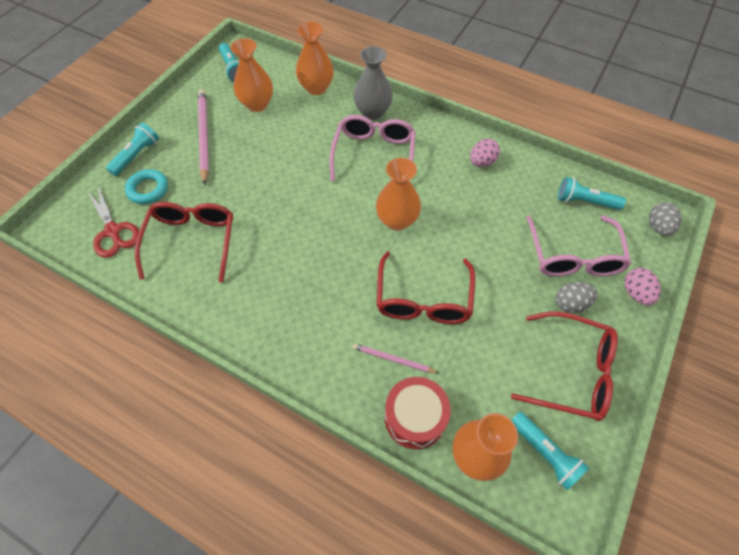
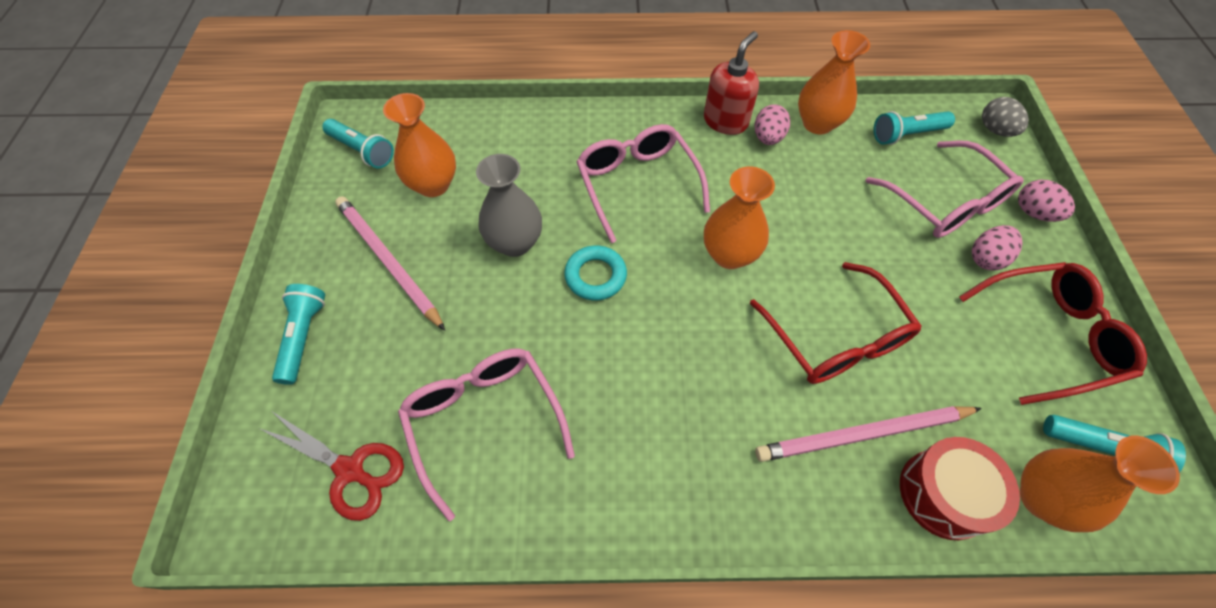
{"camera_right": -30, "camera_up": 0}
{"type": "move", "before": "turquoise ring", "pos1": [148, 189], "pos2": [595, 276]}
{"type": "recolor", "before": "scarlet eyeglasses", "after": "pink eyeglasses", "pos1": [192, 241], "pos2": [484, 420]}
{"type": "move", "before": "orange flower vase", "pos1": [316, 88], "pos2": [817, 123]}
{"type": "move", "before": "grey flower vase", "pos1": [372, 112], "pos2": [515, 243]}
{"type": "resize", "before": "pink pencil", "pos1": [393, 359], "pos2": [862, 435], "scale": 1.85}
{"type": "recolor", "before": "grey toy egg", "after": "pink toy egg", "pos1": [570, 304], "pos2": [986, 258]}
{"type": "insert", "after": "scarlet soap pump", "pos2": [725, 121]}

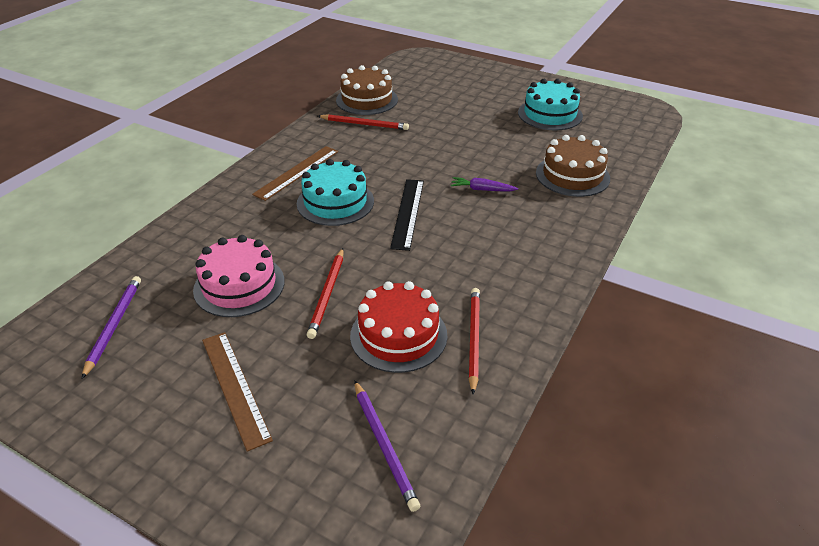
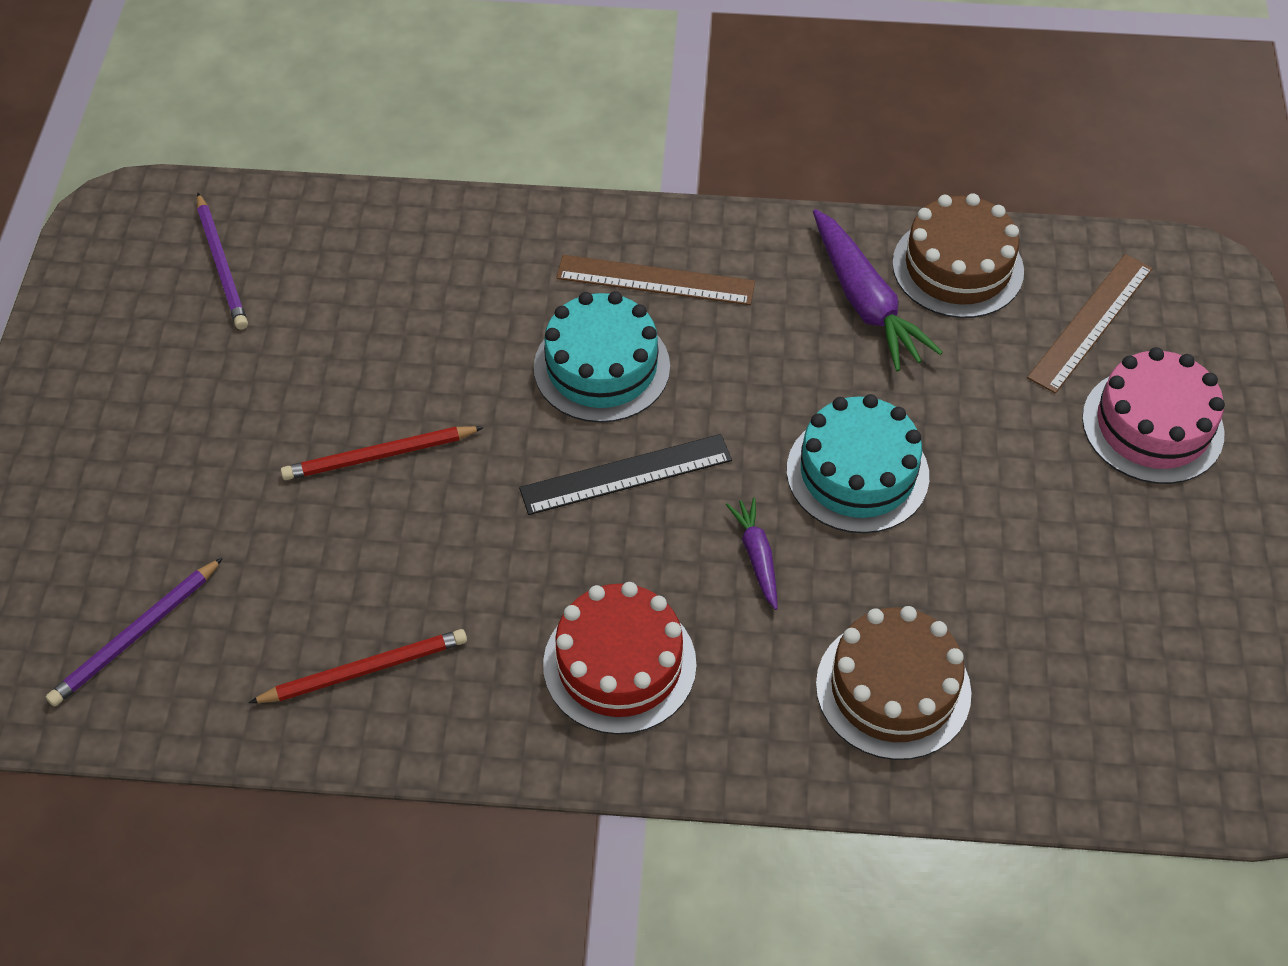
{"camera_right": 65, "camera_up": 15}
{"type": "rotate", "before": "royal purple pencil", "pos1": [114, 325], "pos2": [222, 265], "turn": 90}
{"type": "move", "before": "pink cake", "pos1": [239, 285], "pos2": [1152, 426]}
{"type": "move", "before": "brown measuring stick", "pos1": [235, 387], "pos2": [1090, 322]}
{"type": "replace", "before": "scarlet pencil", "after": "royal purple root vegetable", "pos1": [364, 124], "pos2": [865, 302]}
{"type": "move", "before": "scarlet cake", "pos1": [398, 335], "pos2": [619, 664]}
{"type": "move", "before": "turquoise cake", "pos1": [550, 114], "pos2": [857, 473]}

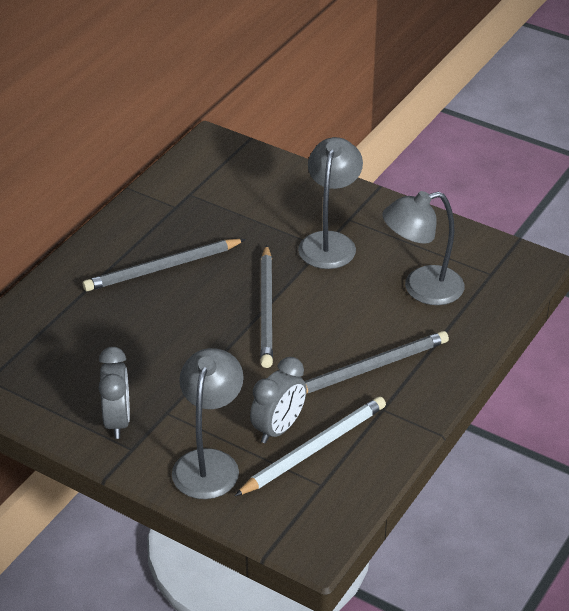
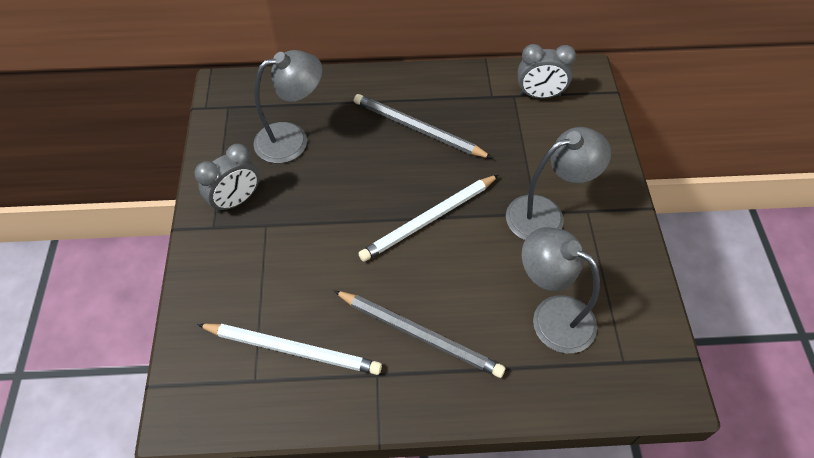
{"camera_right": 55, "camera_up": 15}
{"type": "move", "before": "grey reading lamp", "pos1": [209, 463], "pos2": [292, 139]}
{"type": "move", "before": "grey clock", "pos1": [278, 428], "pos2": [539, 95]}
{"type": "recolor", "before": "grey pencil", "after": "white pencil", "pos1": [267, 309], "pos2": [429, 220]}

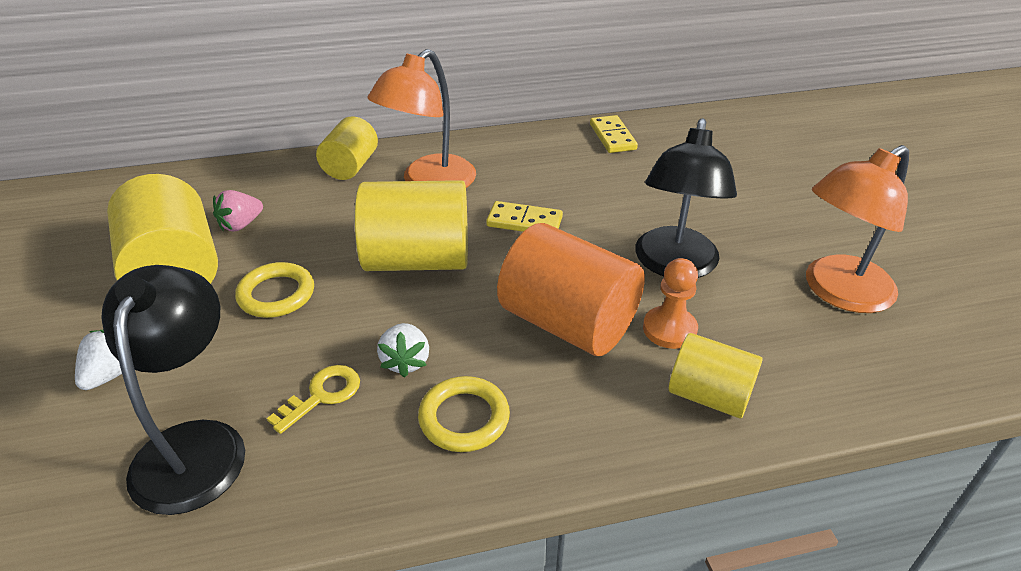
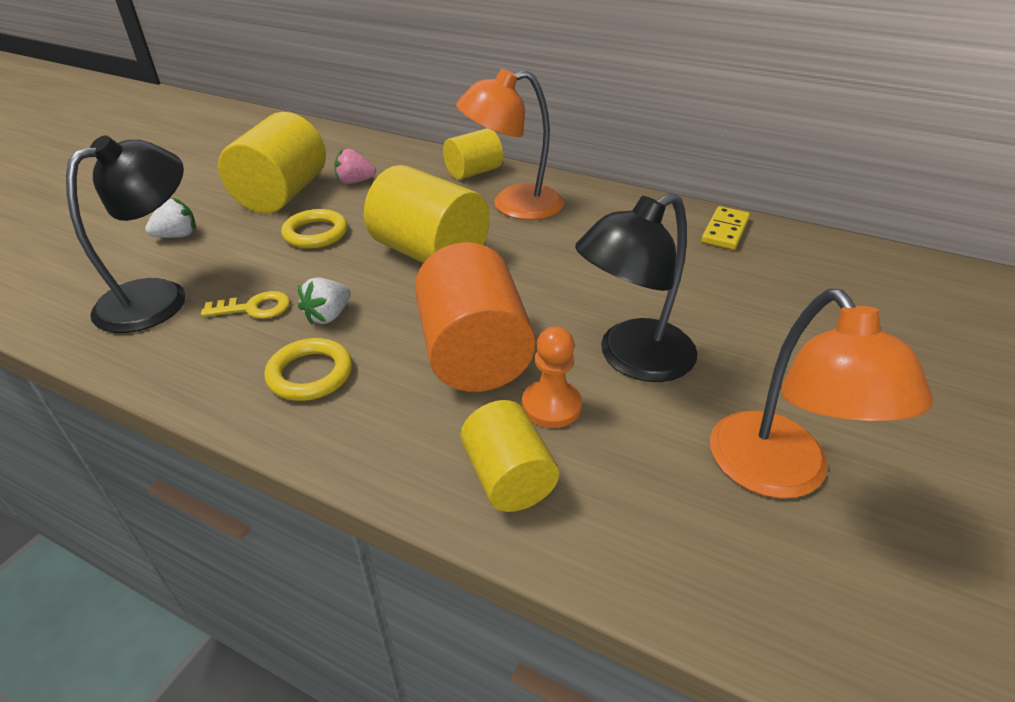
{"camera_right": 40, "camera_up": 0}
{"type": "delete", "before": "yellow domino", "pos1": [524, 221]}
{"type": "rotate", "before": "orange reading lamp", "pos1": [837, 292], "pos2": [779, 474], "turn": -105}

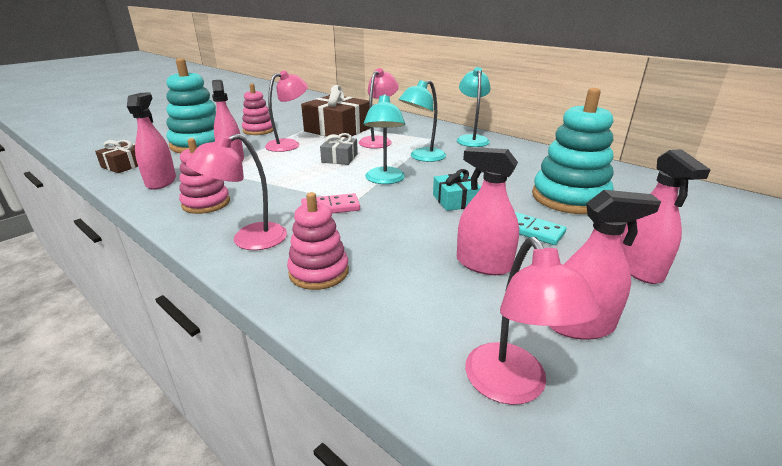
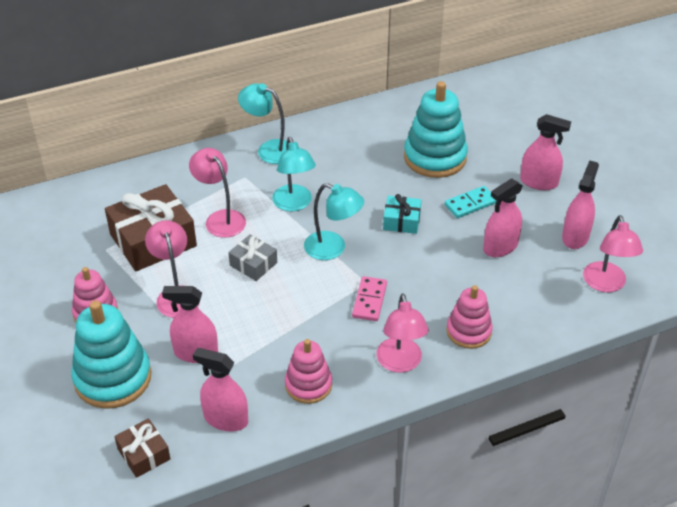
{"camera_right": -65, "camera_up": 15}
{"type": "rotate", "before": "pink reading lamp", "pos1": [512, 387], "pos2": [606, 284], "turn": 75}

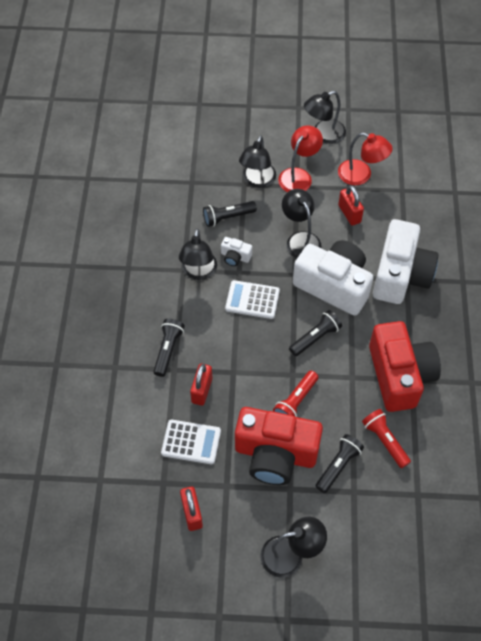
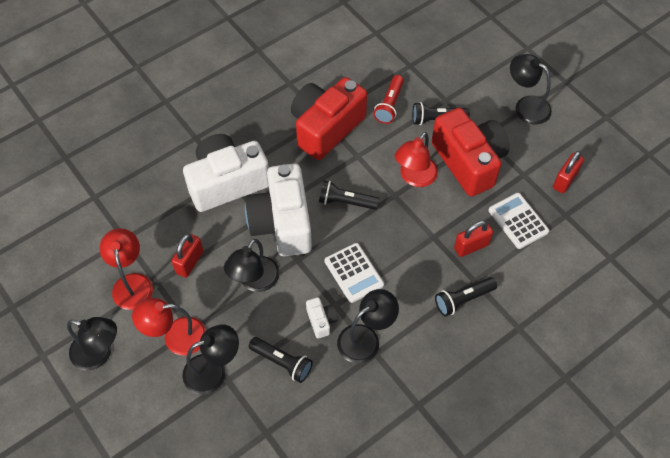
{"camera_right": -130, "camera_up": 0}
{"type": "replace", "before": "scarlet torch", "after": "scarlet reading lamp", "pos1": [296, 401], "pos2": [414, 178]}

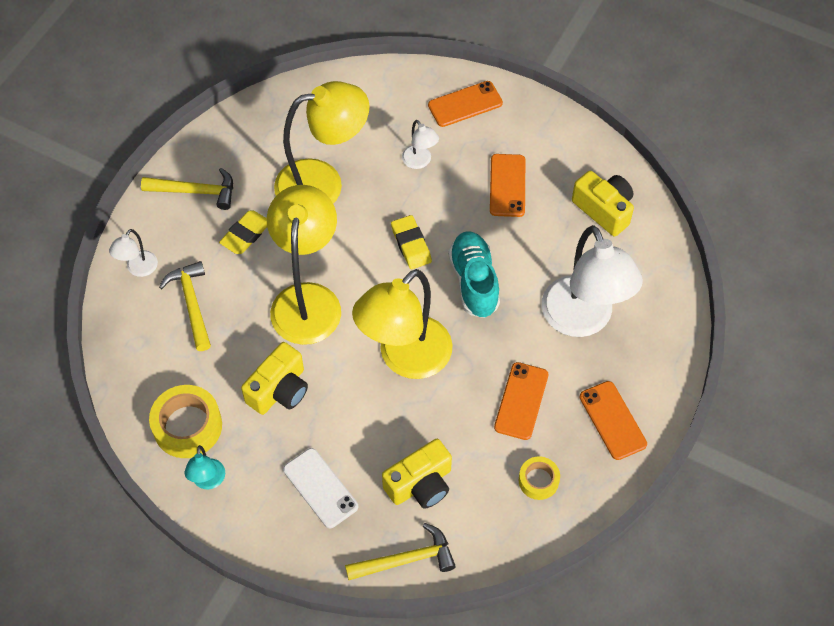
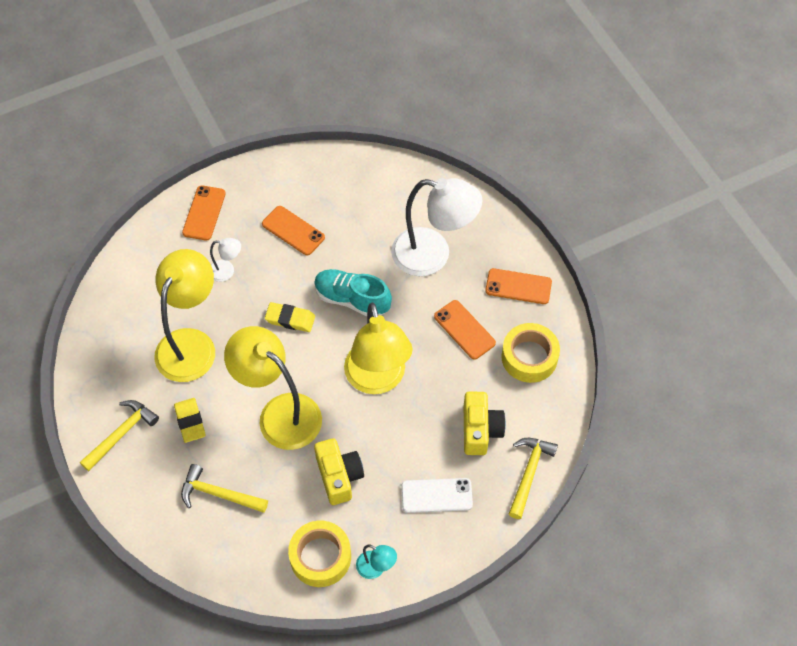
{"camera_right": -55, "camera_up": 0}
{"type": "delete", "before": "white reading lamp", "pos1": [138, 269]}
{"type": "resize", "before": "yellow roll of tape", "pos1": [538, 480], "pos2": [529, 357], "scale": 1.74}
{"type": "delete", "before": "yellow photo camera", "pos1": [604, 210]}

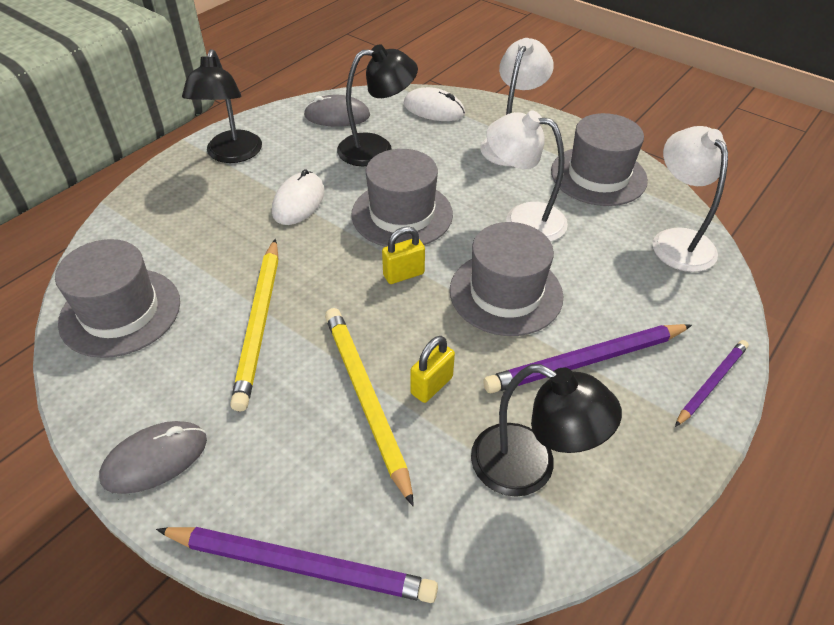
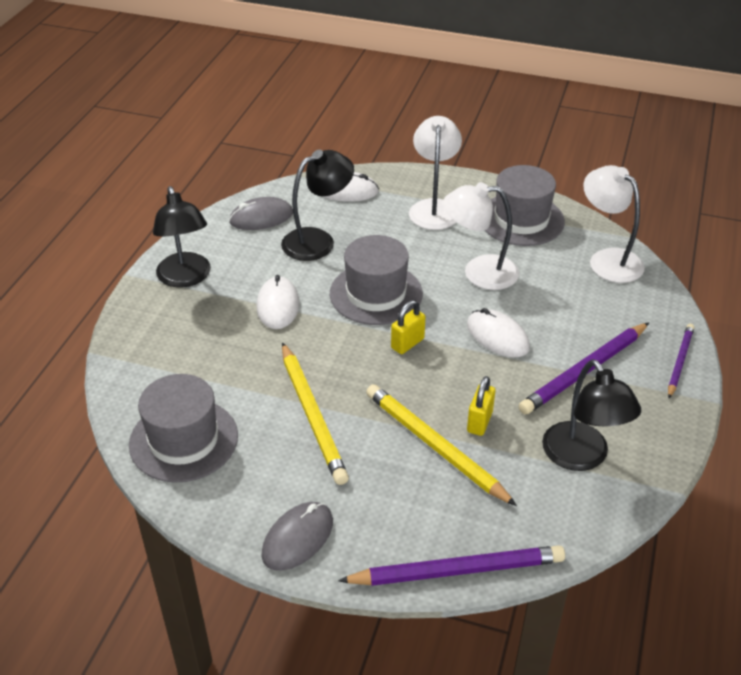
{"camera_right": -20, "camera_up": -5}
{"type": "replace", "before": "grey hat", "after": "white computer mouse", "pos1": [506, 293], "pos2": [497, 336]}
{"type": "rotate", "before": "ebony reading lamp", "pos1": [529, 468], "pos2": [582, 457], "turn": 60}

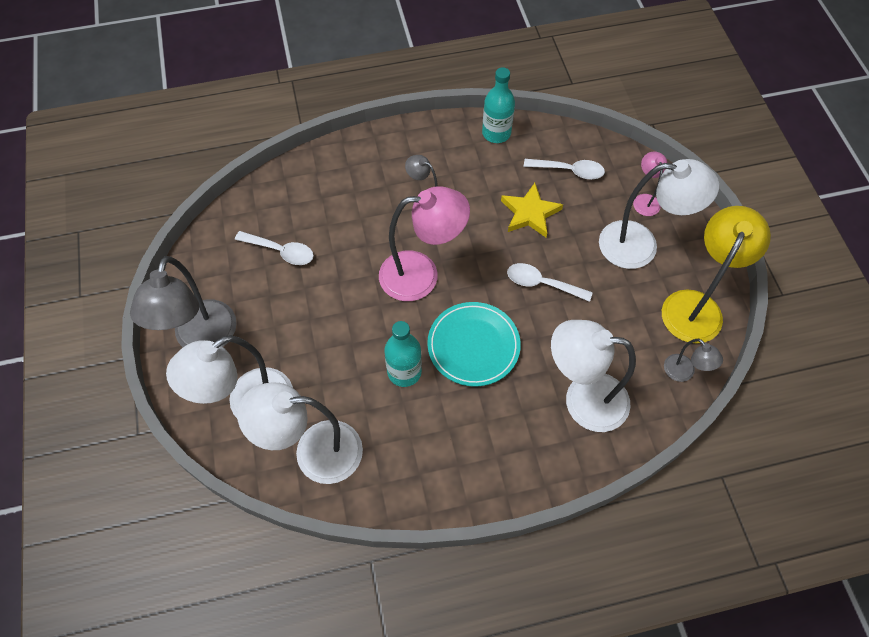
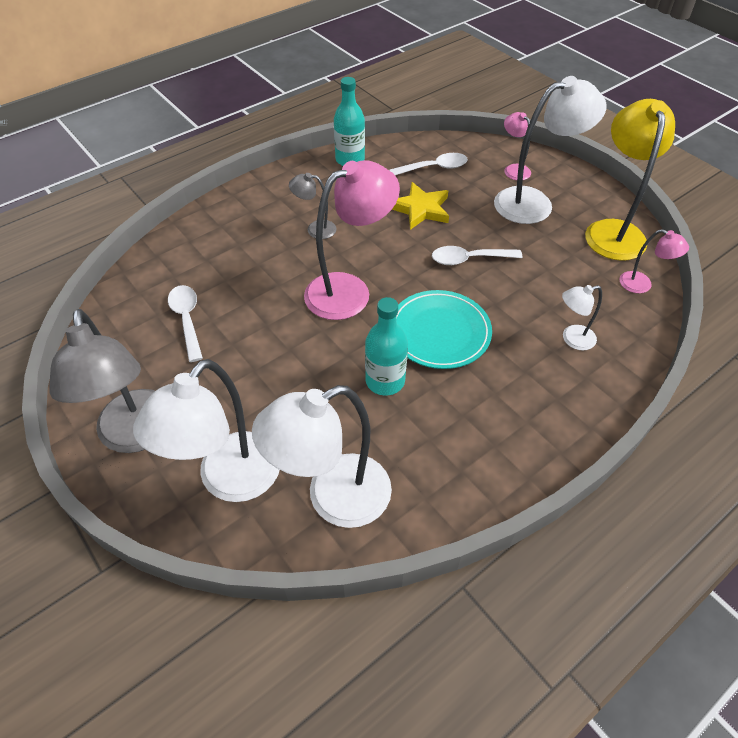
{"camera_right": -25, "camera_up": -10}
{"type": "rotate", "before": "white spoon", "pos1": [280, 251], "pos2": [187, 320], "turn": -105}
{"type": "resize", "before": "white reading lamp", "pos1": [582, 399], "pos2": [572, 339], "scale": 0.49}
{"type": "recolor", "before": "grey reading lamp", "after": "pink reading lamp", "pos1": [684, 373], "pos2": [642, 285]}

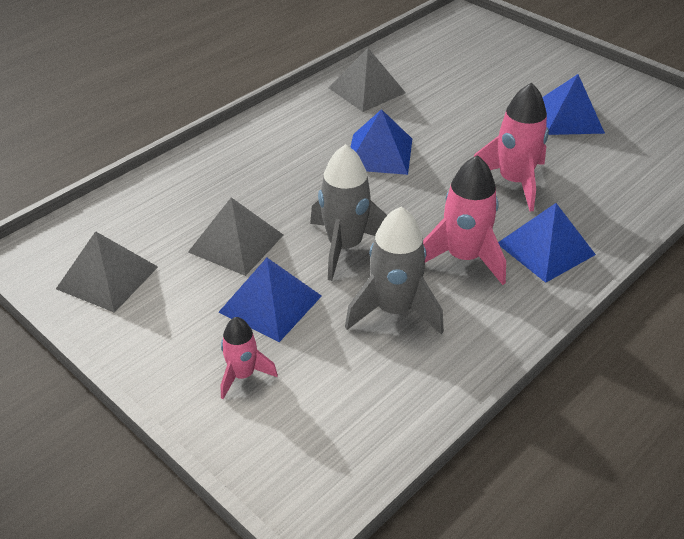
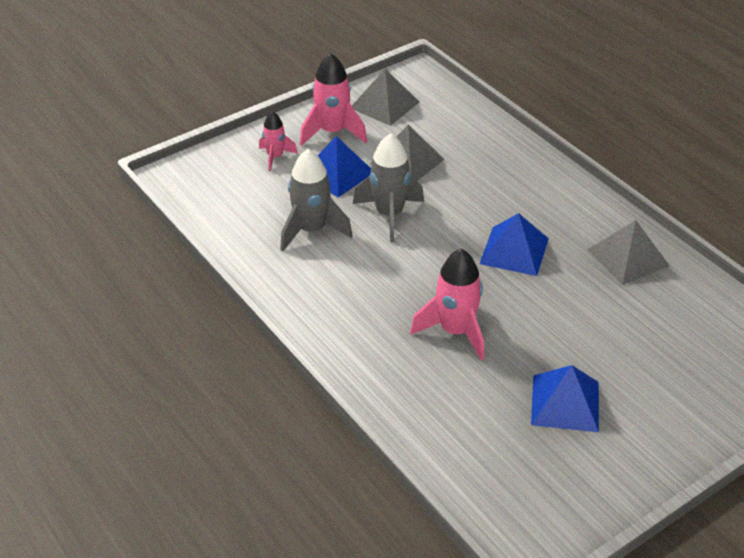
{"camera_right": 100, "camera_up": 0}
{"type": "move", "before": "pink rocket", "pos1": [463, 258], "pos2": [332, 132]}
{"type": "delete", "before": "cobalt pyramid", "pos1": [546, 249]}

